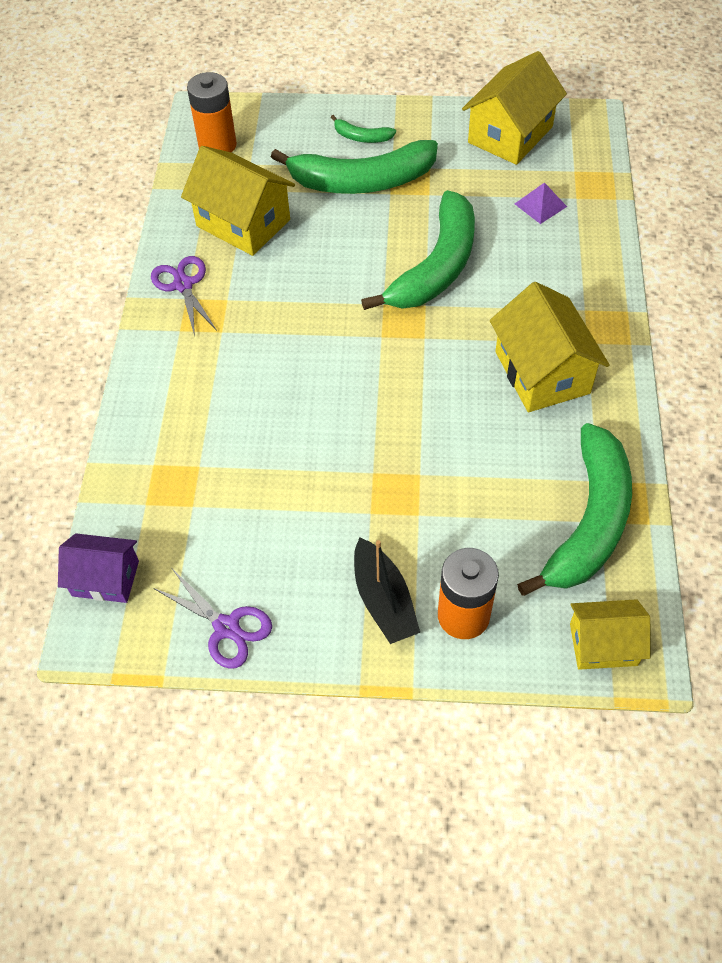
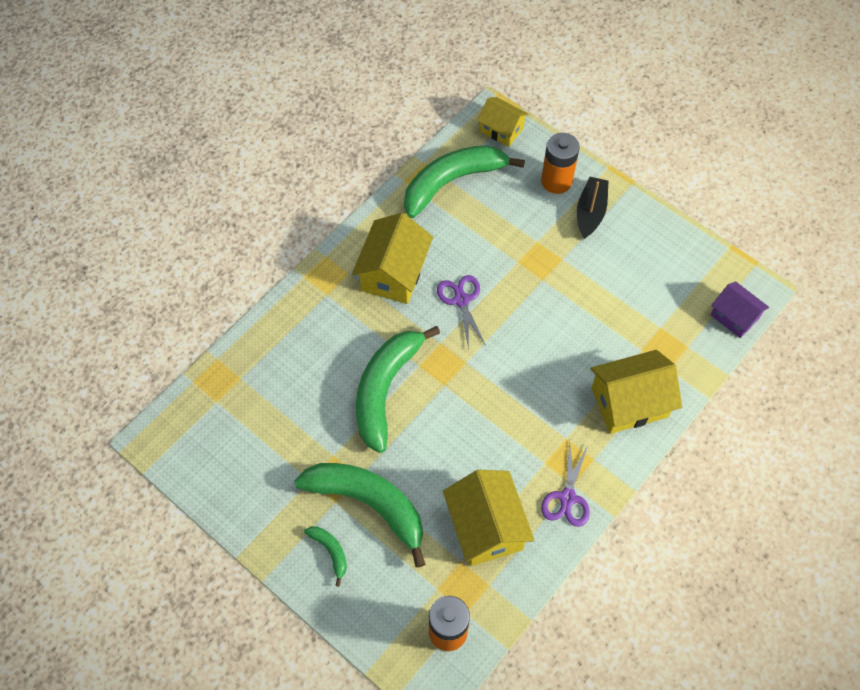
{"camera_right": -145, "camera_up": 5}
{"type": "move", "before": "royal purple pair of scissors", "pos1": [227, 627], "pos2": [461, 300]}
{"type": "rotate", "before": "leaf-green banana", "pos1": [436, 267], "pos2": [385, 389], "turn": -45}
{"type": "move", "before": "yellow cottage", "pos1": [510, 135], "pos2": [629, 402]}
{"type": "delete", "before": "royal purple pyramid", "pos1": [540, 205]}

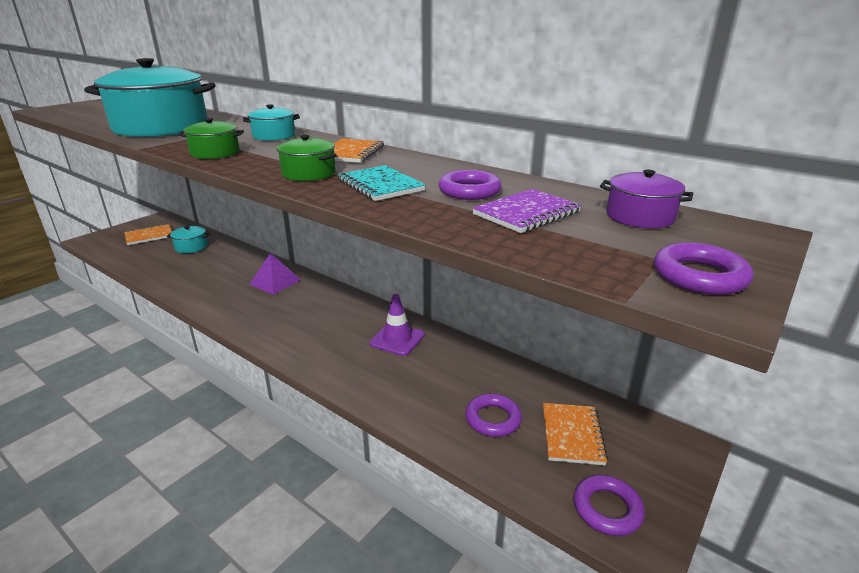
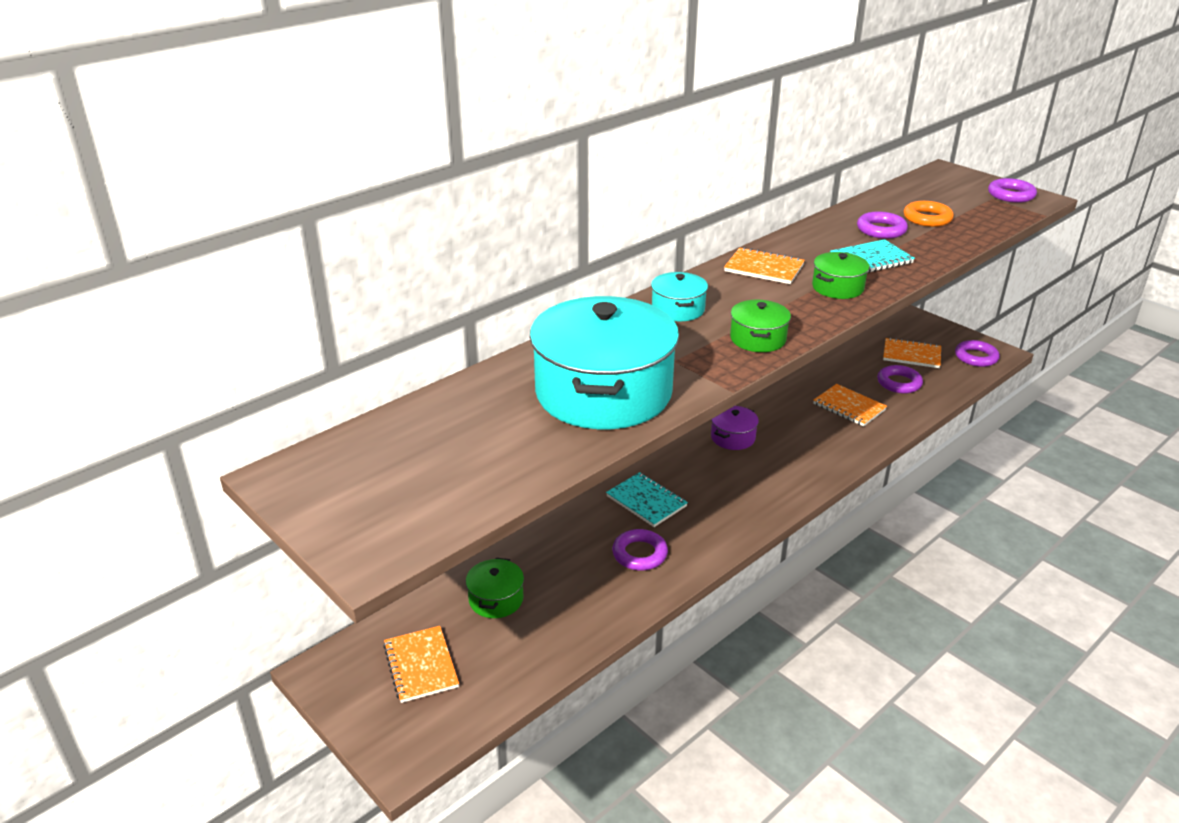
{"camera_right": -80, "camera_up": 5}
{"type": "recolor", "before": "turquoise cooking pot", "after": "leaf-green cooking pot", "pos1": [191, 247], "pos2": [496, 599]}
{"type": "replace", "before": "royal purple pyramid", "after": "turquoise exercise book", "pos1": [275, 282], "pos2": [646, 501]}
{"type": "delete", "before": "royal purple safety cone", "pos1": [397, 339]}
{"type": "replace", "before": "royal purple exercise book", "after": "orange ring", "pos1": [526, 213], "pos2": [927, 218]}
{"type": "move", "before": "royal purple cooking pot", "pos1": [640, 216], "pos2": [733, 437]}
{"type": "insert", "after": "royal purple ring", "pos2": [639, 554]}
{"type": "insert", "after": "orange exercise book", "pos2": [849, 407]}

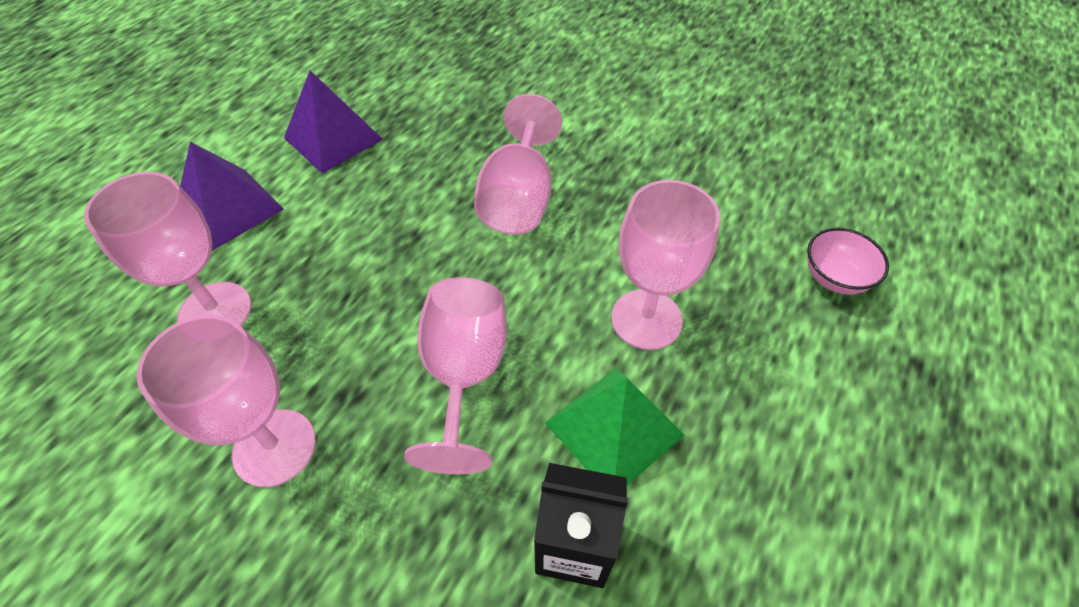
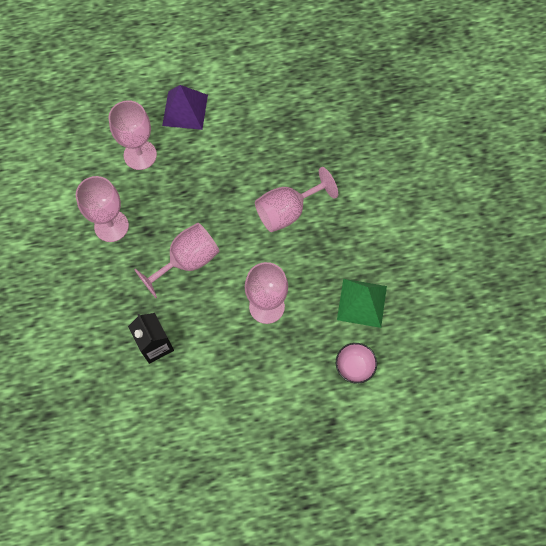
{"camera_right": 50, "camera_up": 15}
{"type": "delete", "before": "royal purple pyramid", "pos1": [333, 138]}
{"type": "move", "before": "leaf-green pyramid", "pos1": [614, 428], "pos2": [362, 302]}

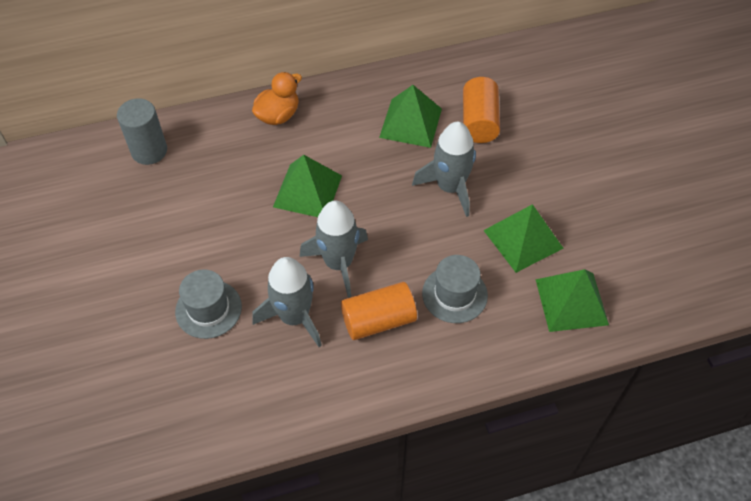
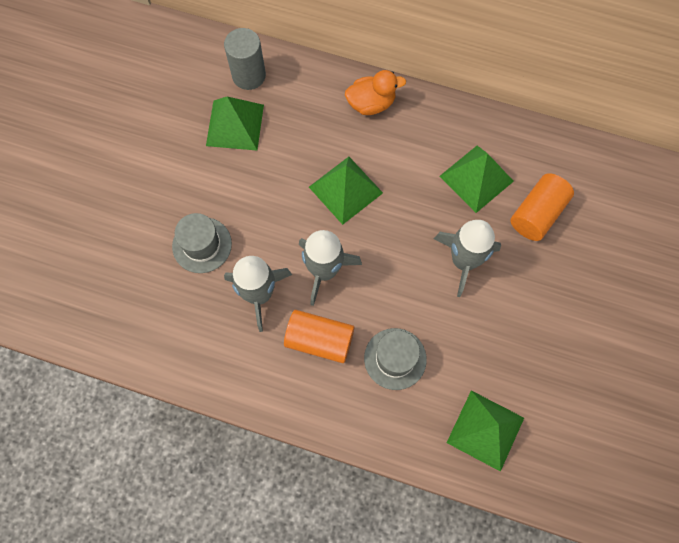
{"camera_right": 35, "camera_up": 15}
{"type": "move", "before": "leaf-green pyramid", "pos1": [523, 239], "pos2": [235, 125]}

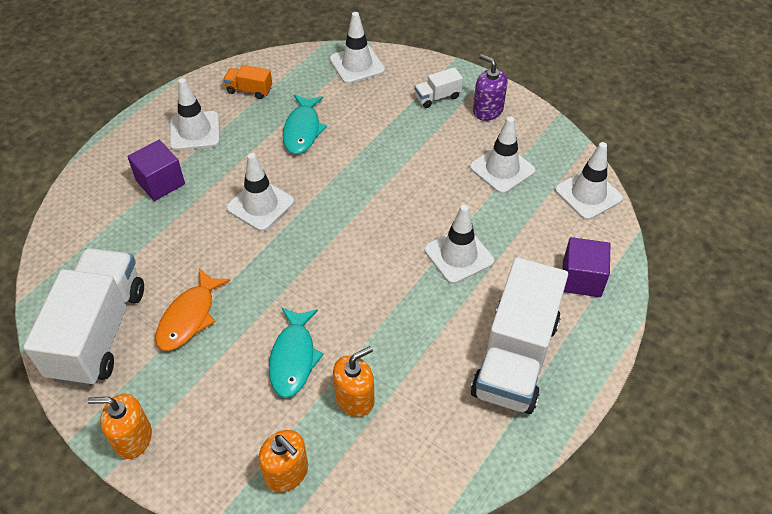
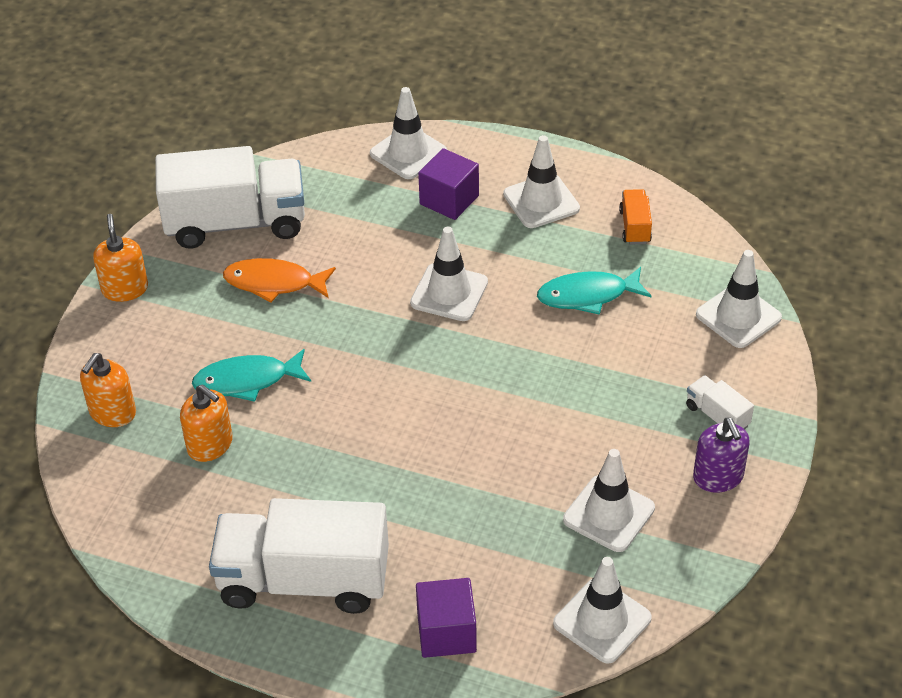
{"camera_right": 75, "camera_up": -5}
{"type": "move", "before": "white safety cone", "pos1": [458, 255], "pos2": [408, 153]}
{"type": "rotate", "before": "royal purple soap pump", "pos1": [487, 110], "pos2": [718, 477], "turn": 135}

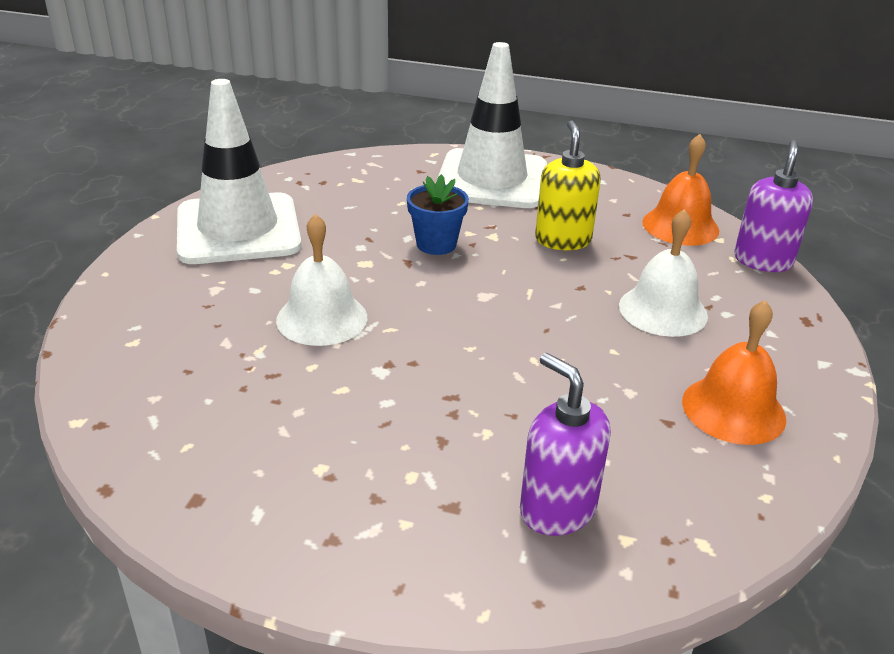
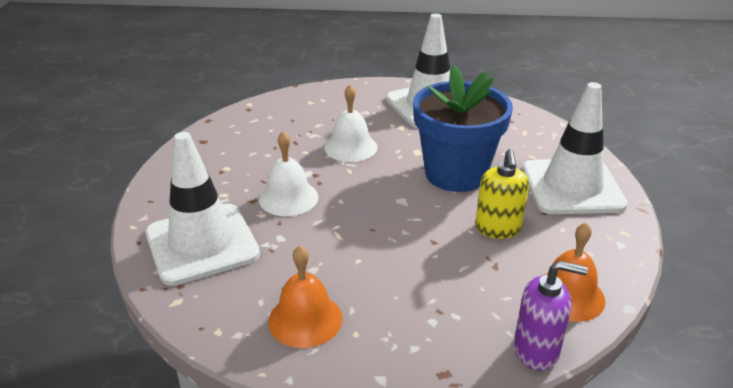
{"camera_right": 80, "camera_up": 0}
{"type": "resize", "before": "cobalt plant pot", "pos1": [436, 244], "pos2": [455, 174], "scale": 2.16}
{"type": "replace", "before": "royal purple soap pump", "after": "white safety cone", "pos1": [557, 509], "pos2": [202, 244]}
{"type": "rotate", "before": "yellow soap pump", "pos1": [562, 240], "pos2": [498, 229], "turn": 105}
{"type": "move", "before": "white hand bell", "pos1": [663, 310], "pos2": [288, 198]}

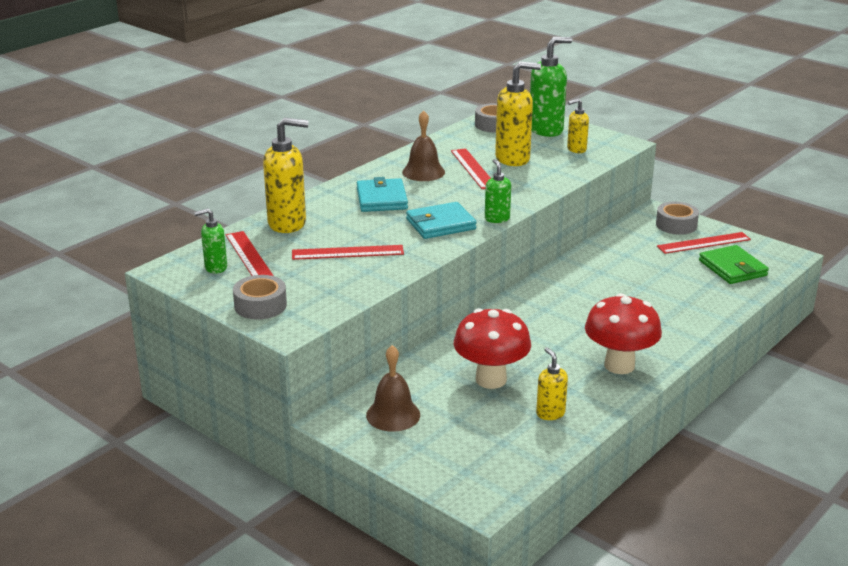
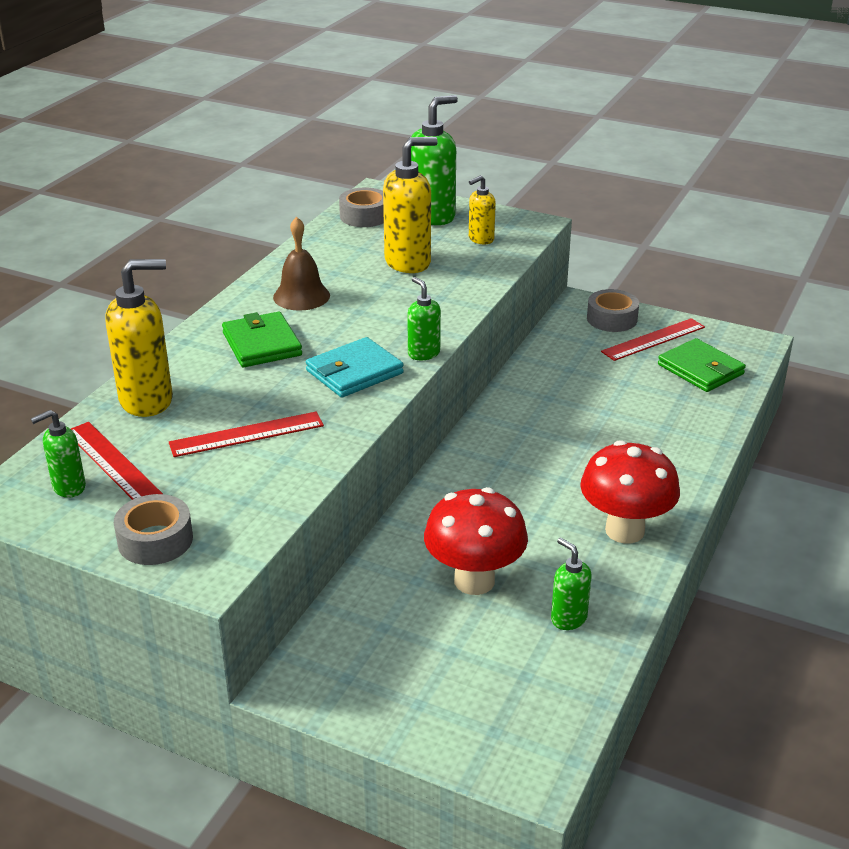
{"camera_right": -15, "camera_up": 5}
{"type": "recolor", "before": "turquoise billfold", "after": "leaf-green billfold", "pos1": [382, 199], "pos2": [262, 344]}
{"type": "delete", "before": "brown hand bell", "pos1": [393, 415]}
{"type": "delete", "before": "scarlet measuring stick", "pos1": [473, 168]}
{"type": "recolor", "before": "yellow soap pump", "after": "leaf-green soap pump", "pos1": [550, 413], "pos2": [568, 619]}

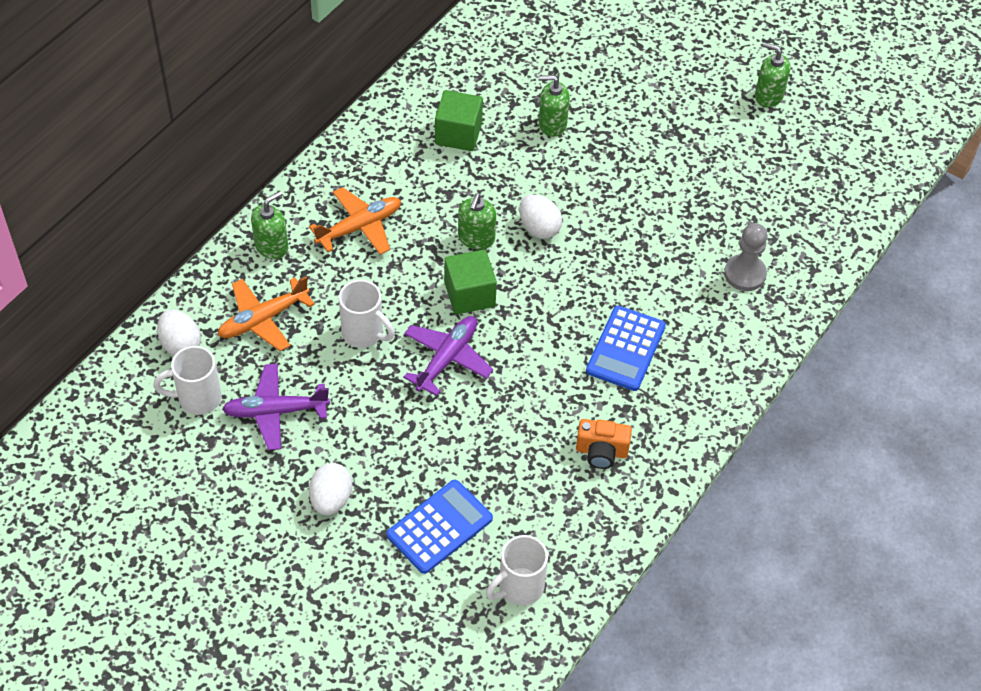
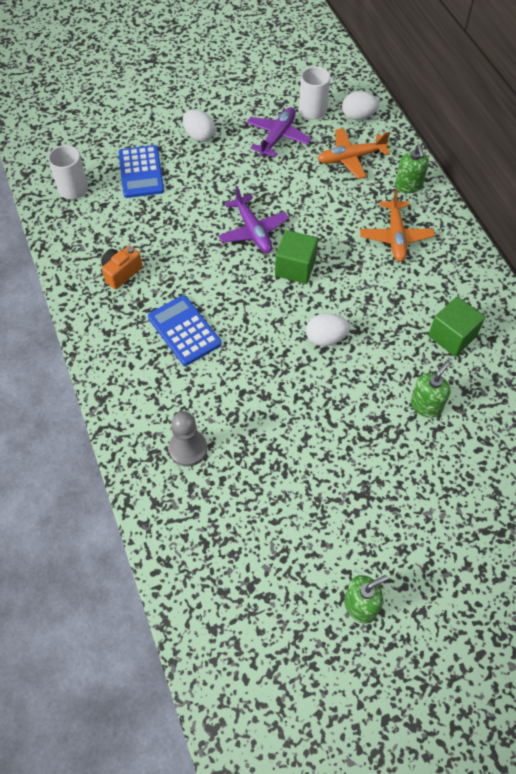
{"camera_right": 125, "camera_up": 5}
{"type": "rotate", "before": "orange aeroplane", "pos1": [263, 319], "pos2": [350, 158], "turn": -105}
{"type": "delete", "before": "white mug", "pos1": [364, 333]}
{"type": "delete", "before": "leaf-green soap pump", "pos1": [476, 238]}

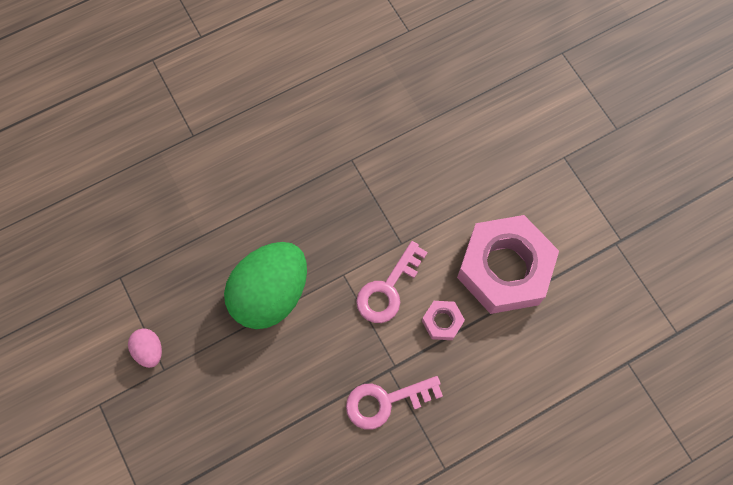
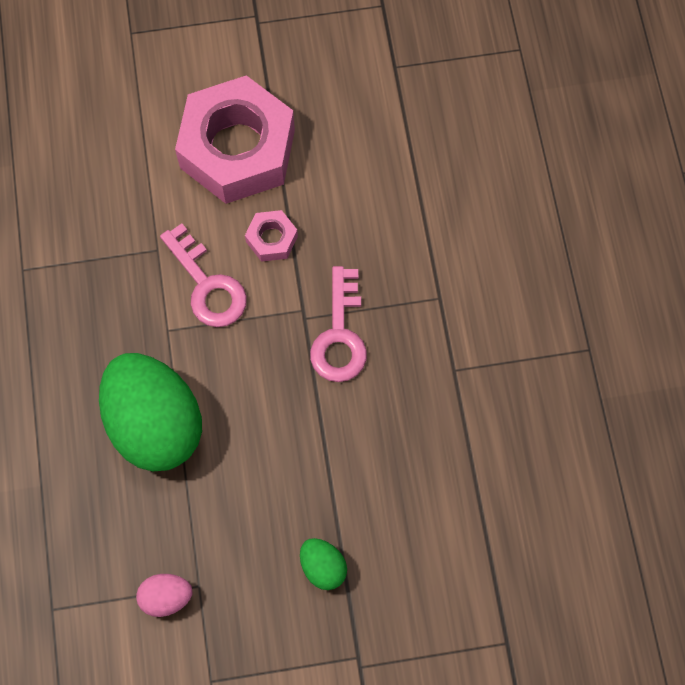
{"camera_right": -70, "camera_up": 0}
{"type": "insert", "after": "leaf-green toy egg", "pos2": [323, 567]}

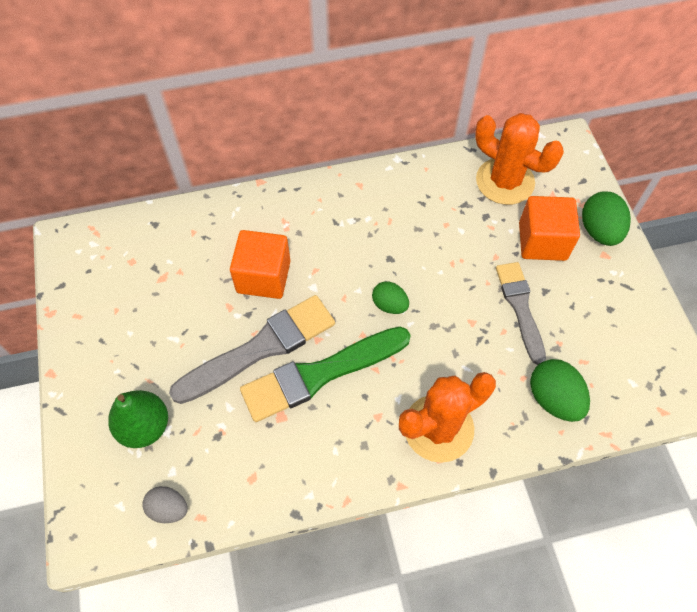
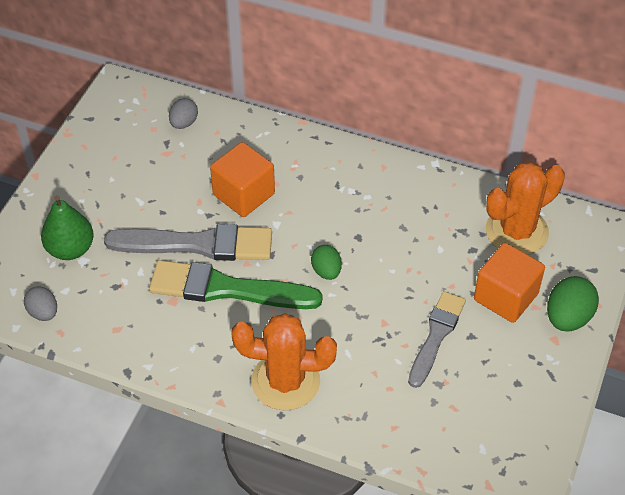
{"camera_right": 35, "camera_up": -10}
{"type": "rotate", "before": "orange cactus", "pos1": [505, 181], "pos2": [516, 231], "turn": 75}
{"type": "delete", "before": "leaf-green toy egg", "pos1": [553, 399]}
{"type": "insert", "after": "grey toy egg", "pos2": [184, 123]}

